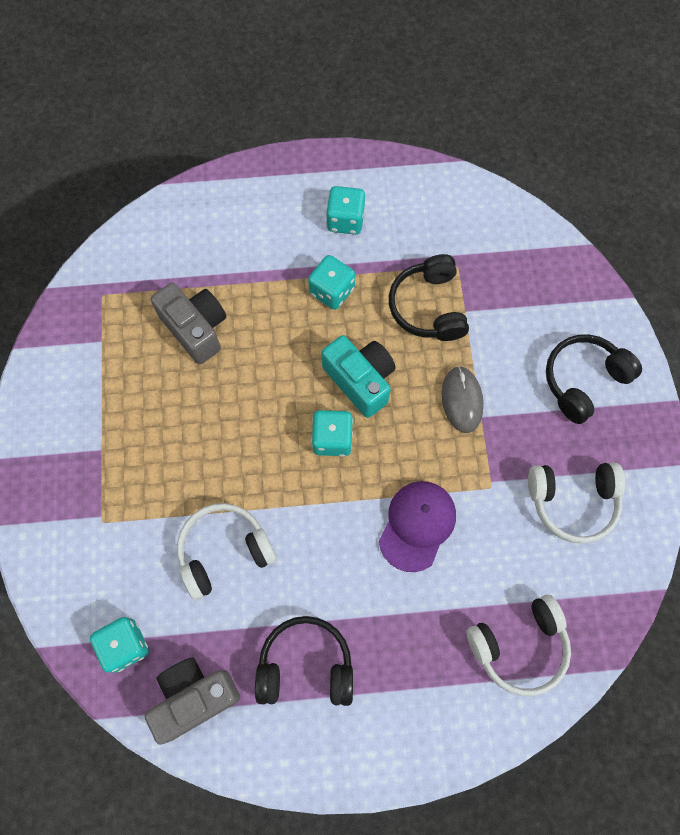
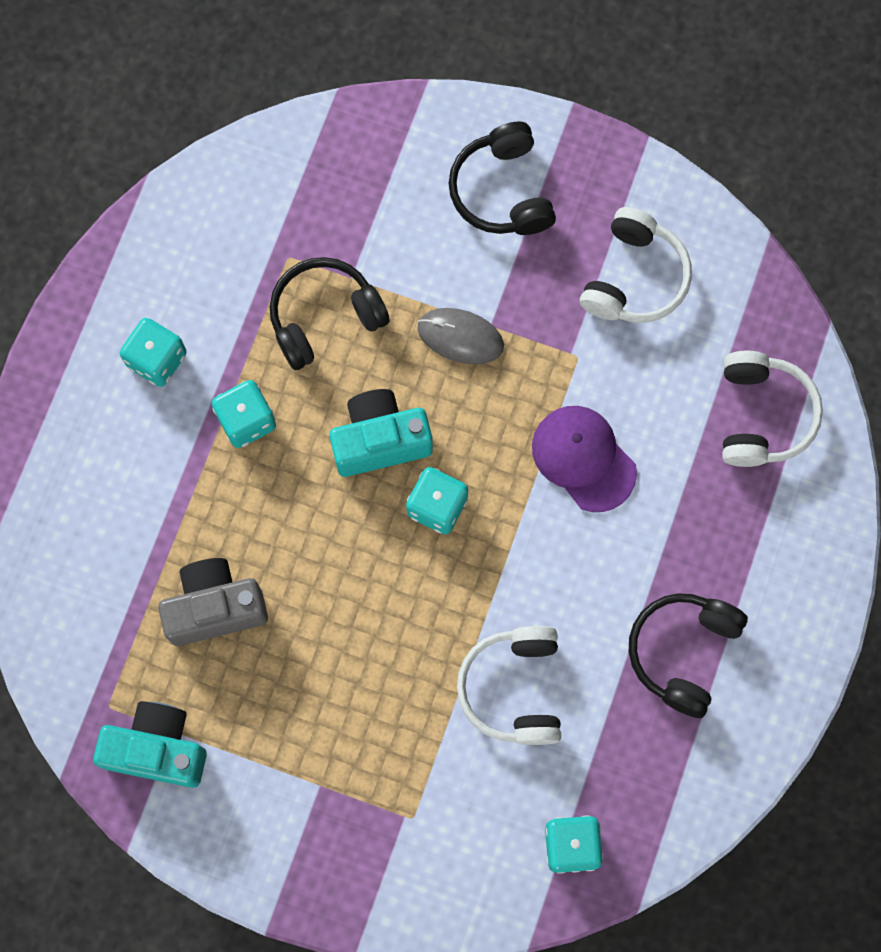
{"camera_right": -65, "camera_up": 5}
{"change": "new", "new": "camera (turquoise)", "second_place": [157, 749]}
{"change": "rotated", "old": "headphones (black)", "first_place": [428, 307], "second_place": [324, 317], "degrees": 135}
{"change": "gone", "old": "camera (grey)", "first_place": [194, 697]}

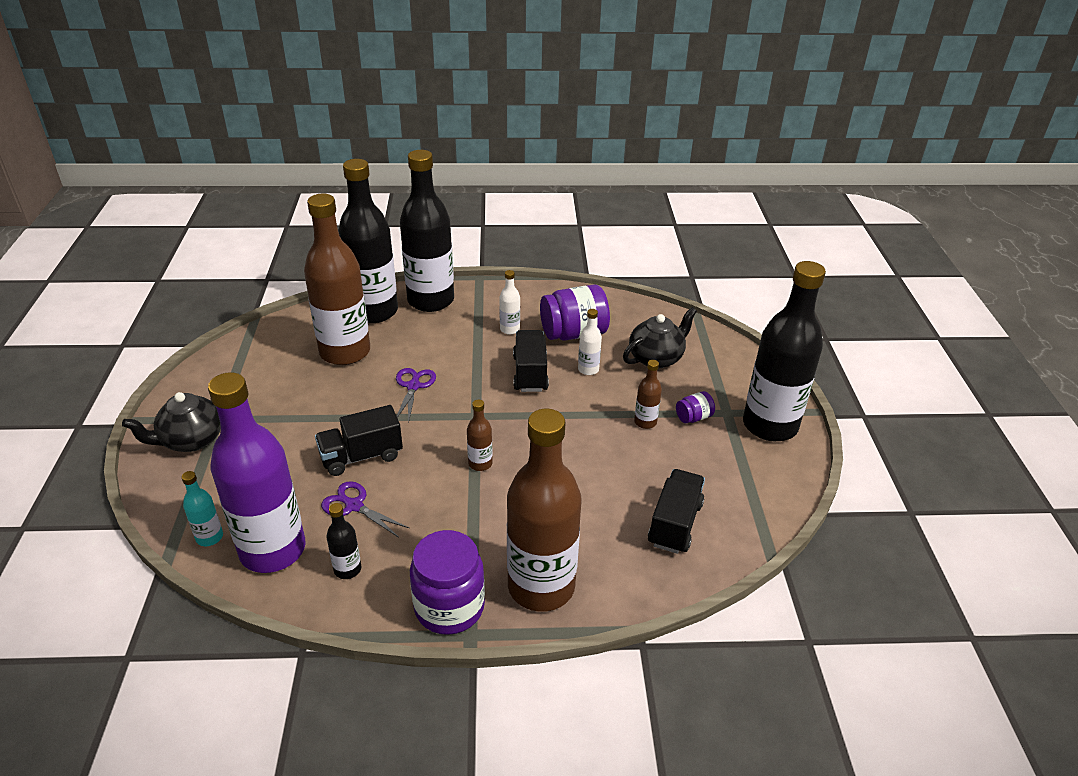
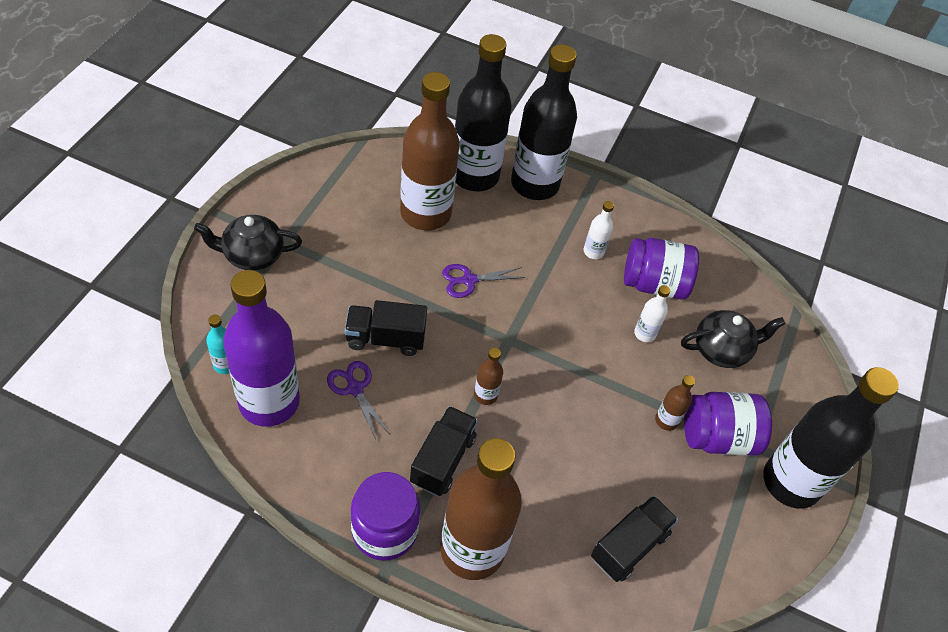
{"camera_right": 20, "camera_up": 15}
{"change": "shifted", "old": "truck (black)", "first_place": [530, 373], "second_place": [443, 460]}
{"change": "rotated", "old": "scissors (purple)", "first_place": [413, 386], "second_place": [468, 280], "degrees": -135}
{"change": "scaled", "old": "jar (purple)", "first_place": [693, 417], "second_place": [718, 437], "factor": 2.1}
{"change": "gone", "old": "bottle (black)", "first_place": [347, 569]}

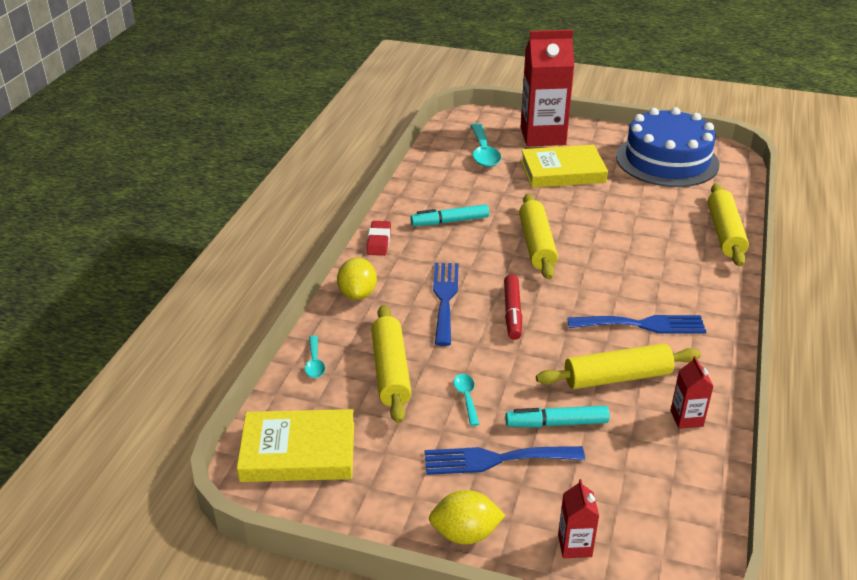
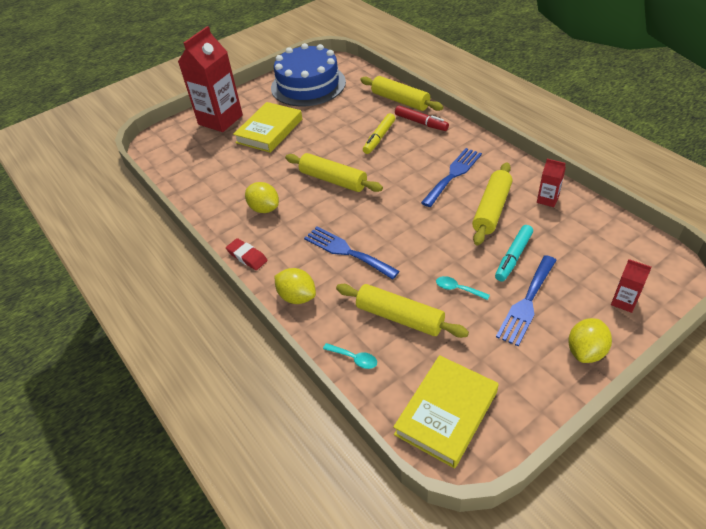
{"camera_right": -50, "camera_up": 10}
{"change": "swapped", "old": "marker (turquoise)", "new": "lemon (yellow)", "first_place": [450, 221], "second_place": [264, 208]}
{"change": "new", "new": "marker (yellow)", "second_place": [379, 138]}
{"change": "shifted", "old": "marker (red)", "first_place": [512, 312], "second_place": [421, 123]}
{"change": "gone", "old": "spoon (turquoise)", "first_place": [483, 152]}

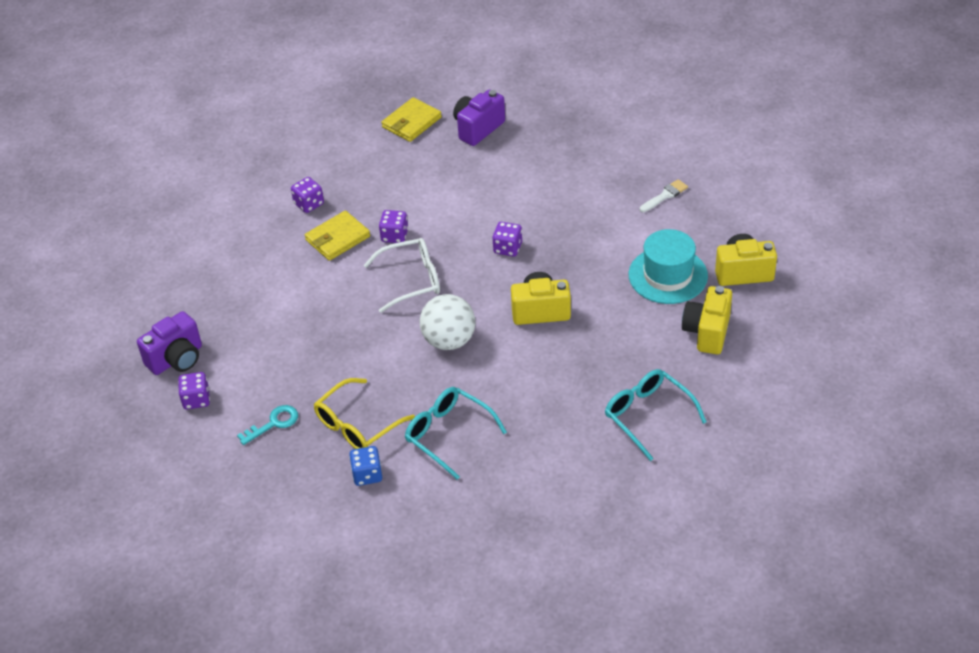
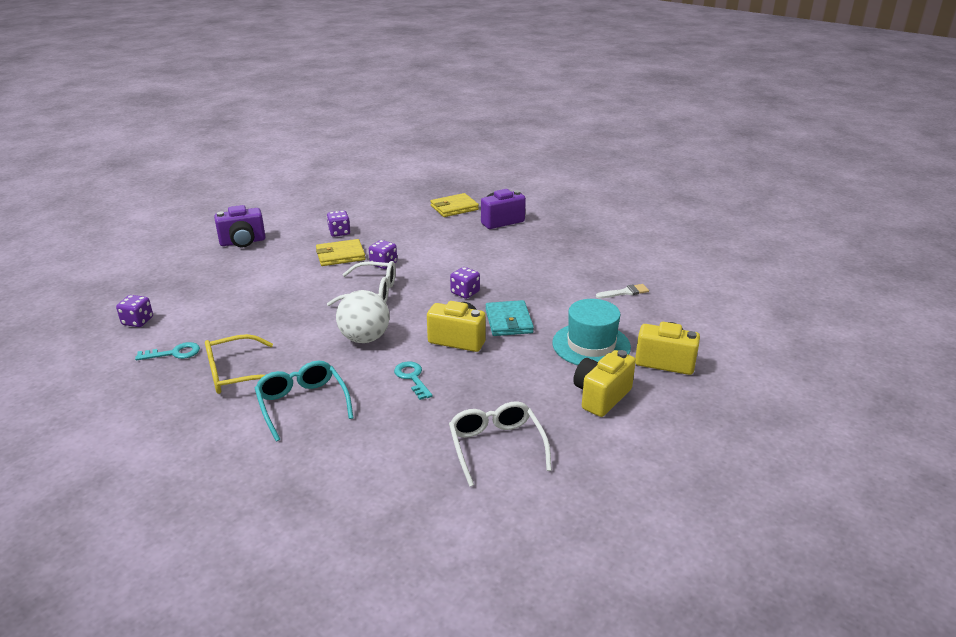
{"camera_right": 20, "camera_up": -15}
{"change": "shifted", "old": "camera (purple)", "first_place": [177, 359], "second_place": [243, 242]}
{"change": "new", "new": "key (turquoise)", "second_place": [412, 378]}
{"change": "repainted", "old": "glasses (turquoise)", "new": "glasses (white)", "first_place": [648, 415], "second_place": [496, 446]}
{"change": "new", "new": "wallet (turquoise)", "second_place": [508, 321]}
{"change": "gone", "old": "dice (blue)", "first_place": [367, 474]}

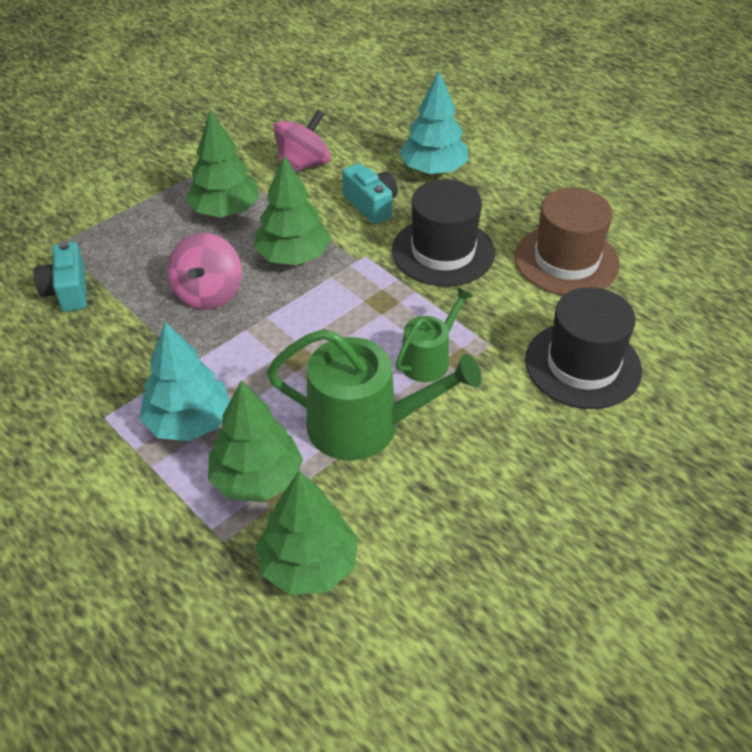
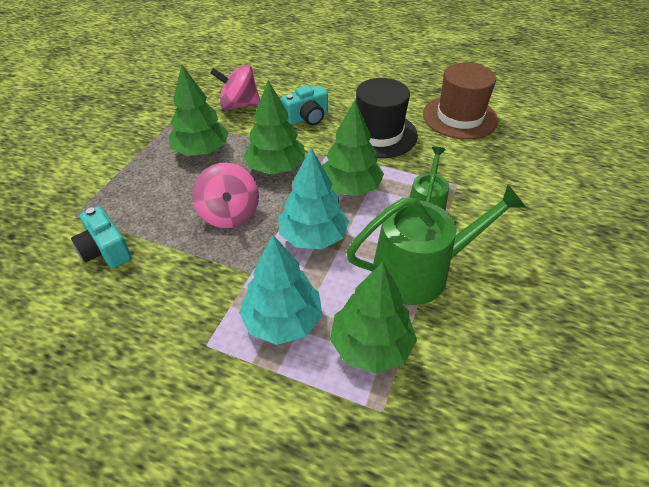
{"camera_right": -25, "camera_up": 0}
{"change": "rotated", "old": "spinning top (pink)", "first_place": [303, 165], "second_place": [239, 105], "degrees": -105}
{"change": "shifted", "old": "tree (turquoise)", "first_place": [433, 169], "second_place": [313, 236]}
{"change": "rotated", "old": "camera (turquoise)", "first_place": [371, 205], "second_place": [307, 118], "degrees": 120}
{"change": "shifted", "old": "tree (green)", "first_place": [309, 564], "second_place": [350, 188]}
{"change": "gone", "old": "hat (black)", "first_place": [582, 365]}

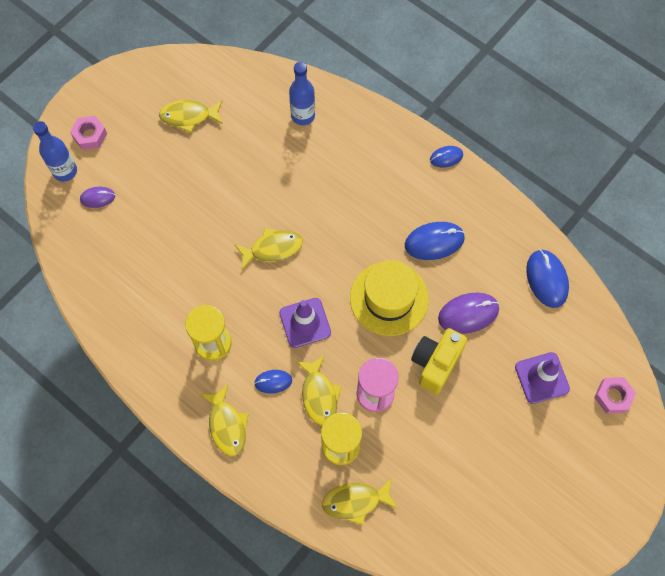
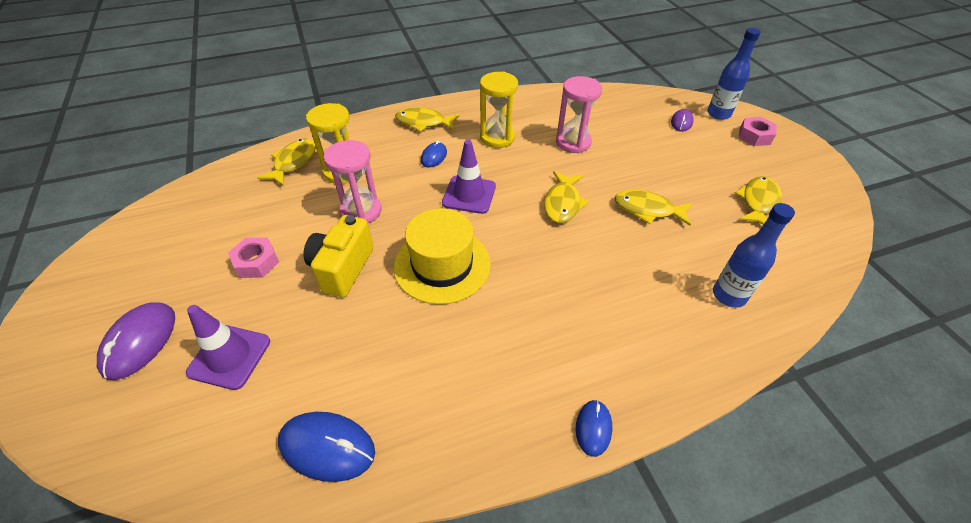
{"camera_right": 120, "camera_up": -20}
{"change": "shifted", "old": "mouse (purple)", "first_place": [468, 314], "second_place": [140, 342]}
{"change": "shifted", "old": "nut (pink)", "first_place": [613, 396], "second_place": [256, 262]}
{"change": "rotated", "old": "camera (yellow)", "first_place": [435, 363], "second_place": [342, 268], "degrees": -135}
{"change": "new", "new": "hourglass (pink)", "second_place": [573, 142]}
{"change": "shifted", "old": "fish (yellow)", "first_place": [319, 395], "second_place": [647, 210]}
{"change": "gone", "old": "mouse (blue)", "first_place": [434, 242]}

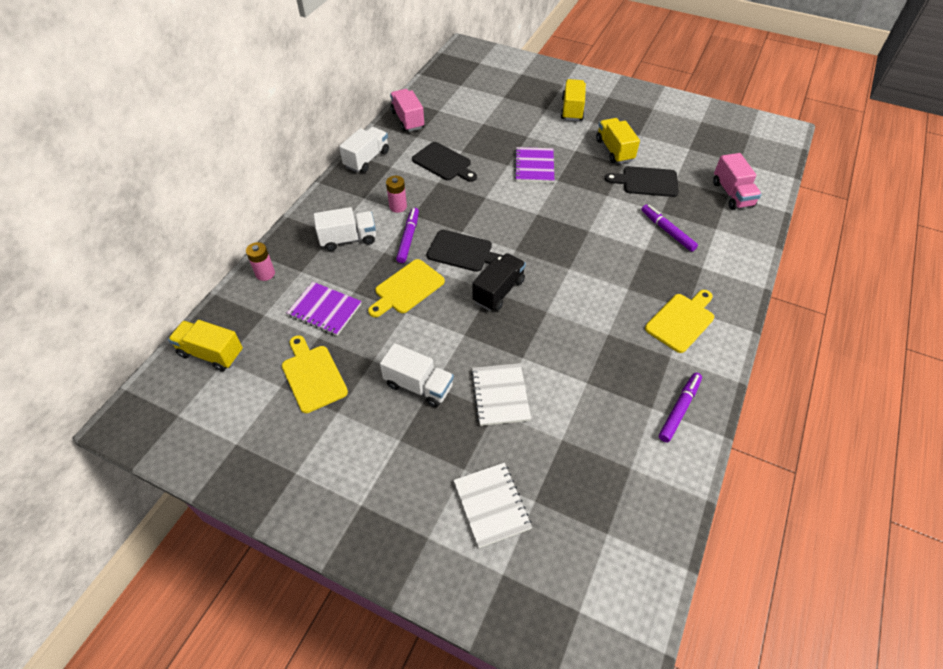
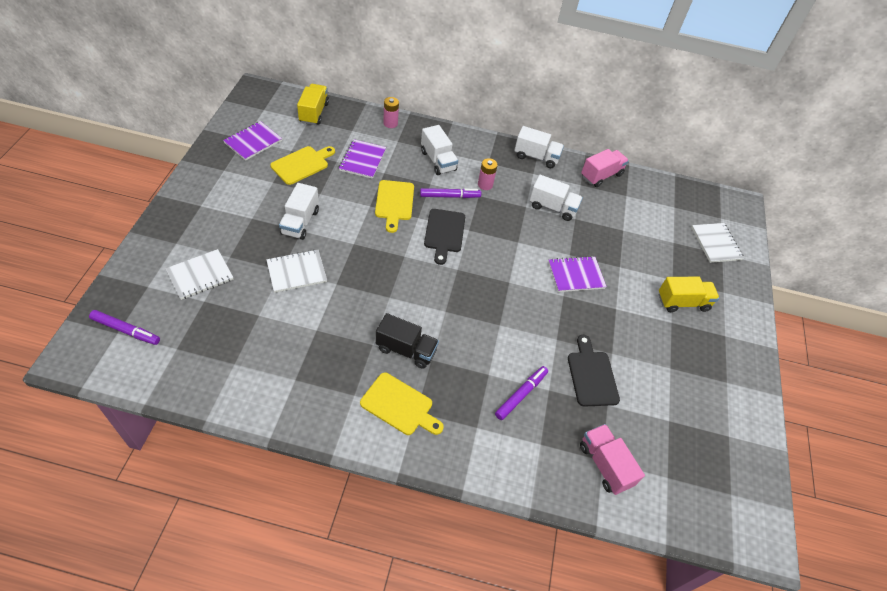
{"camera_right": 70, "camera_up": 0}
{"change": "shifted", "old": "marker (purple)", "first_place": [679, 409], "second_place": [126, 330]}
{"change": "new", "new": "notebook (purple)", "second_place": [253, 142]}
{"change": "rotated", "old": "cutting board (yellow)", "first_place": [407, 288], "second_place": [394, 203], "degrees": -120}
{"change": "shifted", "old": "truck (black)", "first_place": [498, 291], "second_place": [406, 350]}
{"change": "swapped", "old": "cutting board (black)", "new": "truck (white)", "first_place": [444, 163], "second_place": [552, 207]}
{"change": "rotated", "old": "truck (pink)", "first_place": [732, 194], "second_place": [605, 465], "degrees": 90}
{"change": "new", "new": "notebook (white)", "second_place": [716, 244]}
{"change": "gone", "old": "truck (yellow)", "first_place": [614, 150]}

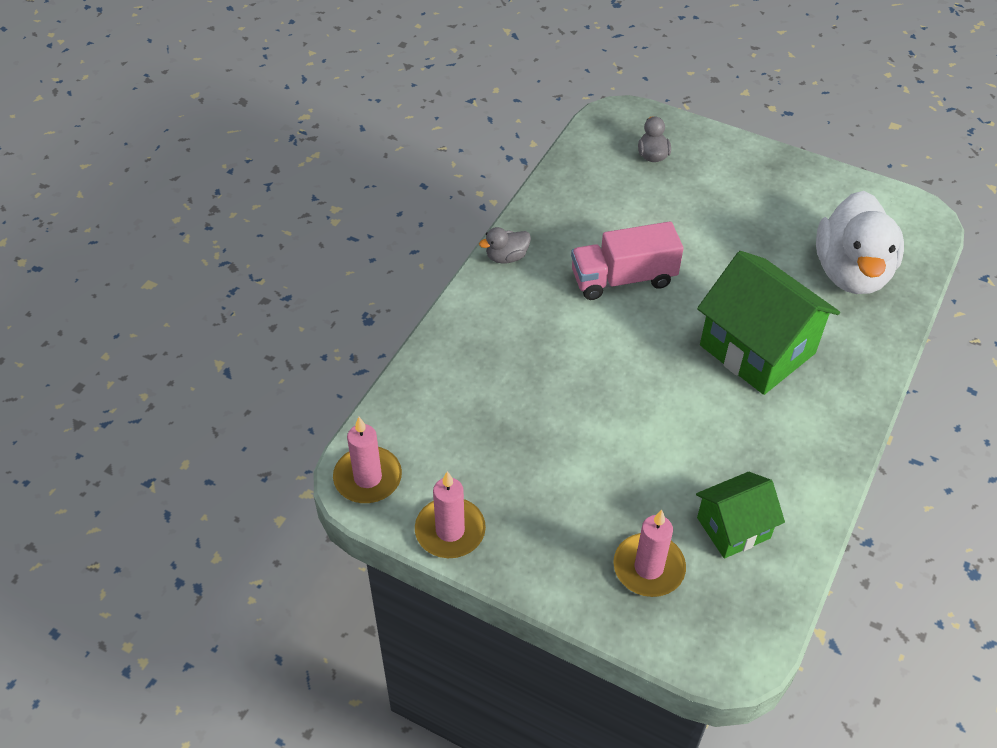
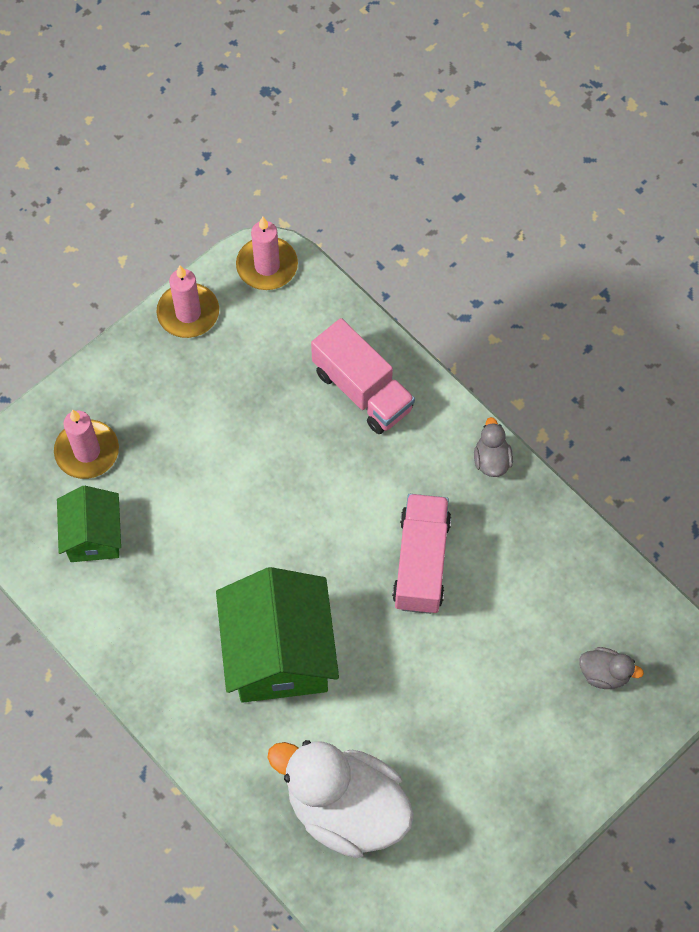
{"camera_right": 110, "camera_up": 15}
{"change": "rotated", "old": "house (green)", "first_place": [757, 349], "second_place": [279, 653], "degrees": -75}
{"change": "new", "new": "truck (pink)", "second_place": [362, 390]}

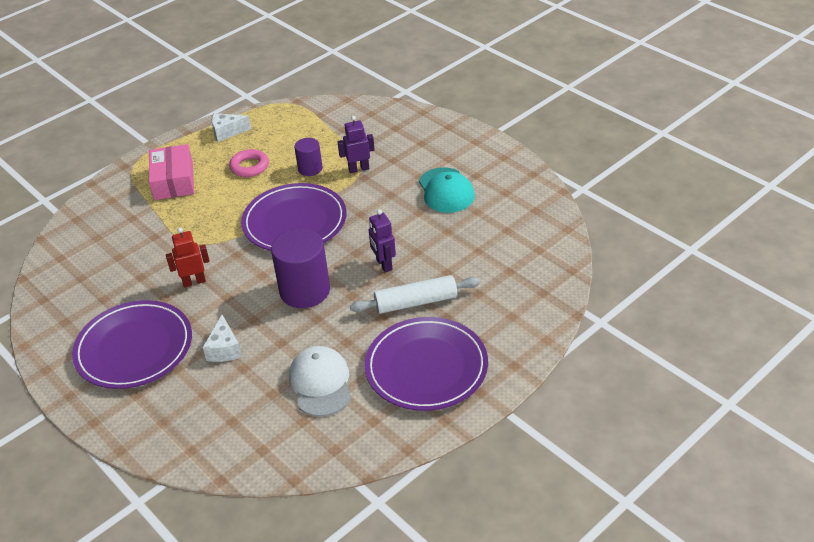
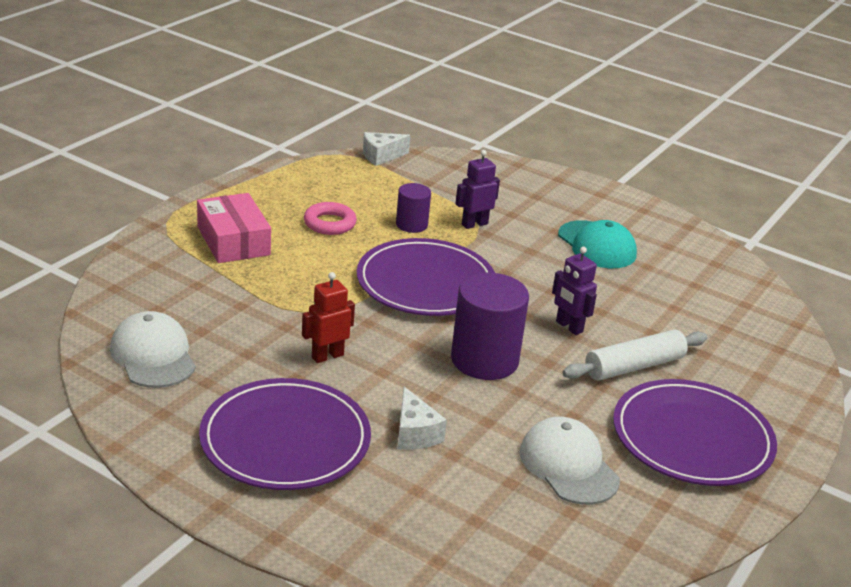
{"camera_right": -20, "camera_up": -10}
{"change": "new", "new": "cap (white)", "second_place": [153, 355]}
{"change": "shifted", "old": "cheese (white)", "first_place": [227, 132], "second_place": [381, 156]}

